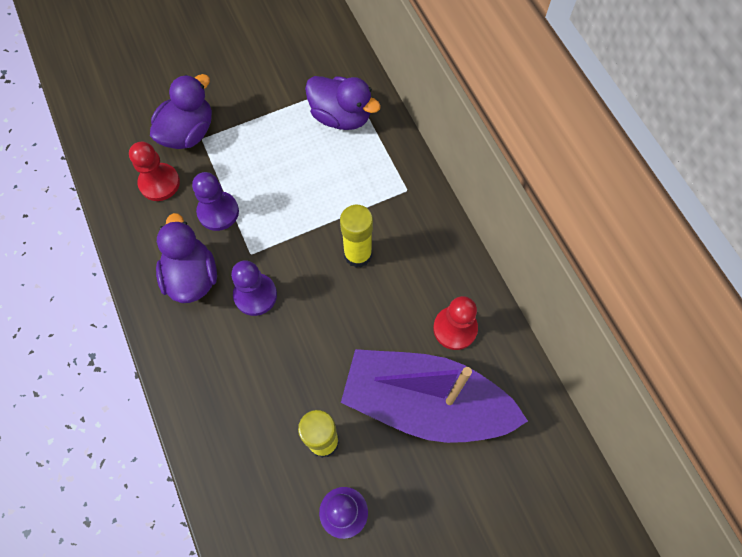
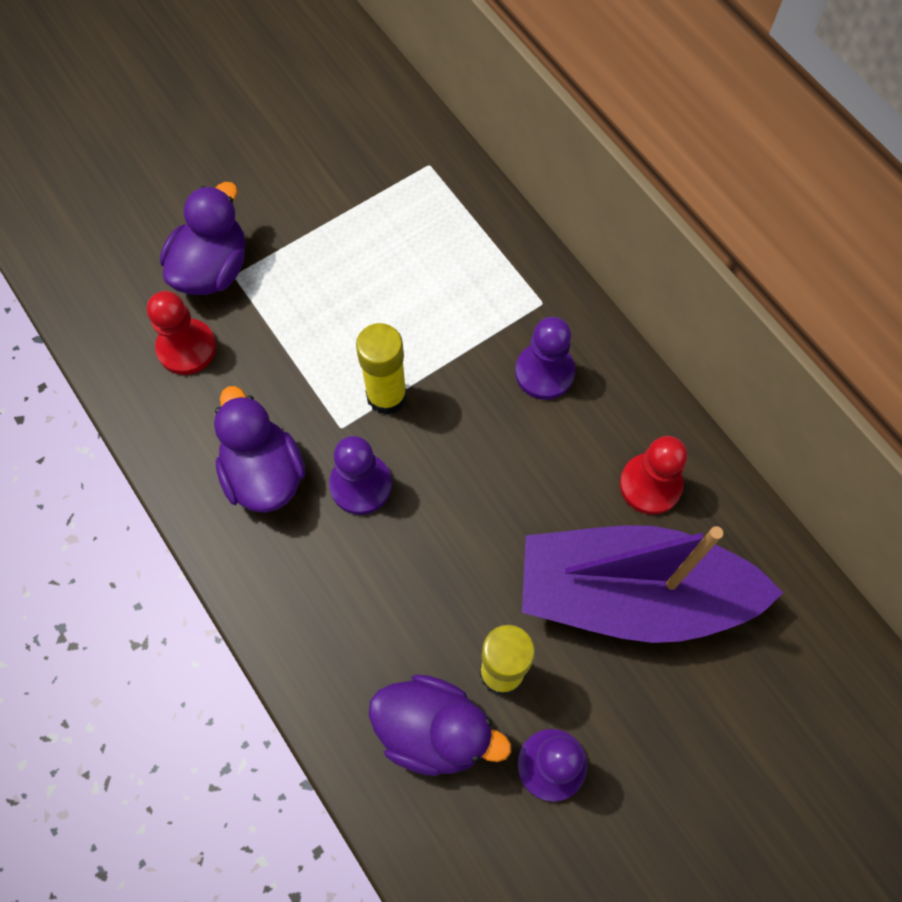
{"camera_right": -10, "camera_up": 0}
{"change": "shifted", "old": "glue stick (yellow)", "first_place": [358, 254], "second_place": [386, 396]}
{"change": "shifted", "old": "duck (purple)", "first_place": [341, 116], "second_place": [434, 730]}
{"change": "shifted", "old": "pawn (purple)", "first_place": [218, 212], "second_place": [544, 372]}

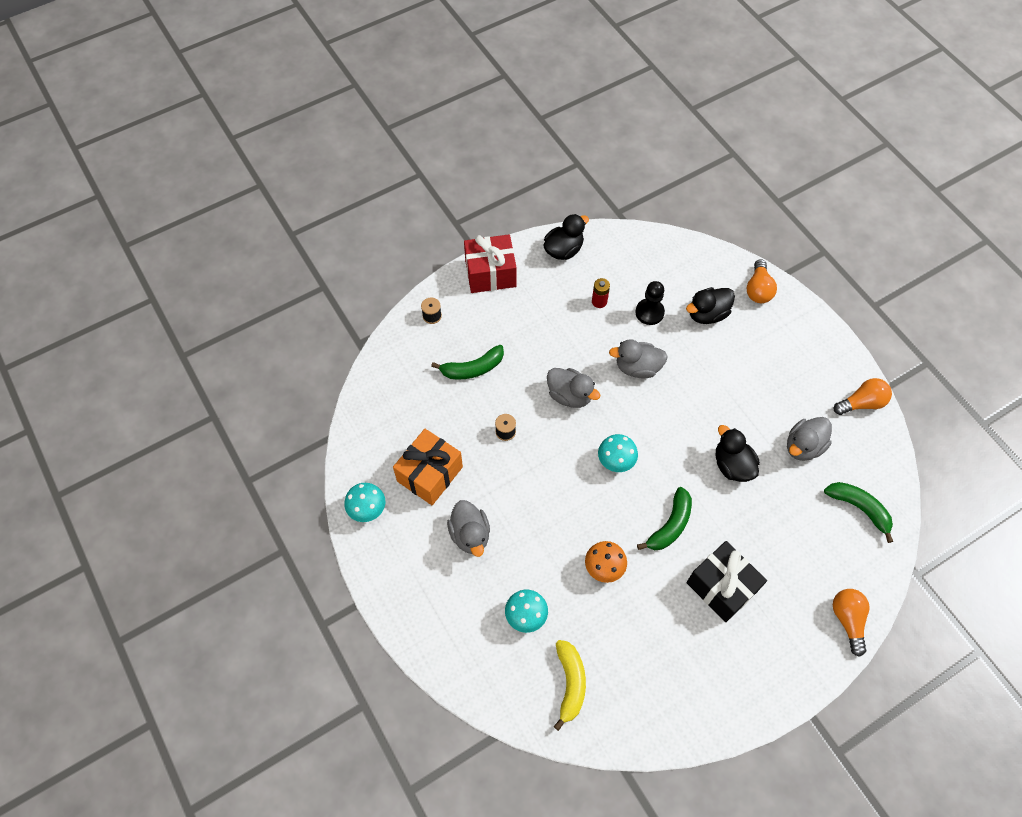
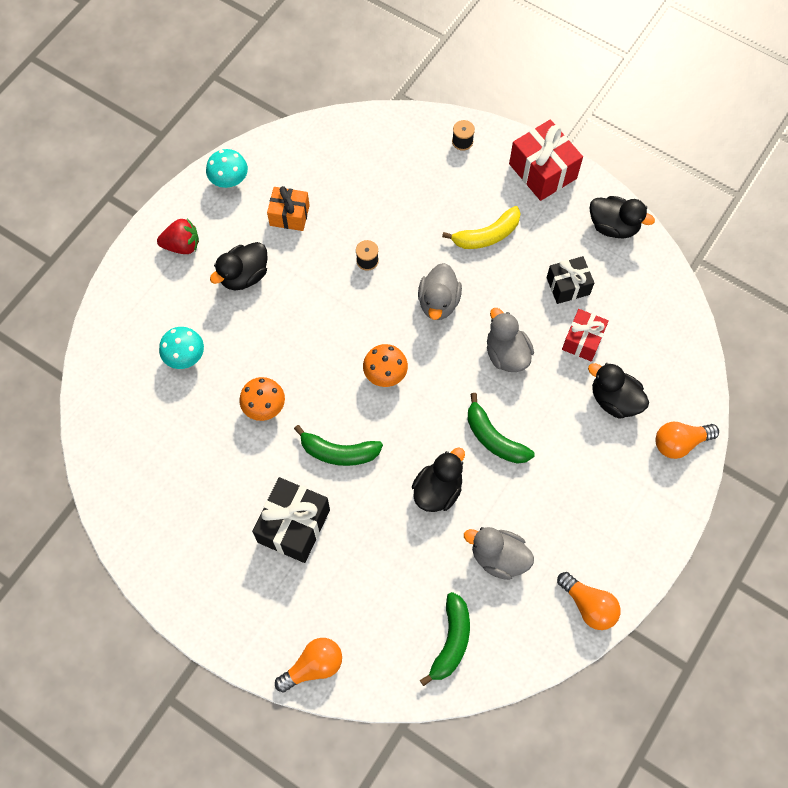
{"camera_right": 65, "camera_up": 5}
{"change": "new", "new": "strawberry (red)", "second_place": [182, 245]}
{"change": "repainted", "old": "duck (grey)", "new": "duck (black)", "first_place": [470, 535], "second_place": [244, 276]}
{"change": "scaled", "old": "gift (orange)", "first_place": [430, 474], "second_place": [289, 215], "factor": 0.64}
{"change": "repainted", "old": "mushroom (turquoise)", "new": "mushroom (orange)", "first_place": [616, 461], "second_place": [385, 374]}
{"change": "shifted", "old": "banana (yellow)", "first_place": [570, 683], "second_place": [487, 235]}
{"change": "shifted", "old": "banana (green)", "first_place": [472, 368], "second_place": [494, 438]}
{"change": "swapped", "old": "battery (red)", "new": "gift (black)", "first_place": [599, 301], "second_place": [568, 286]}
{"change": "swapped", "old": "pawn (black)", "new": "gift (red)", "first_place": [649, 312], "second_place": [582, 340]}

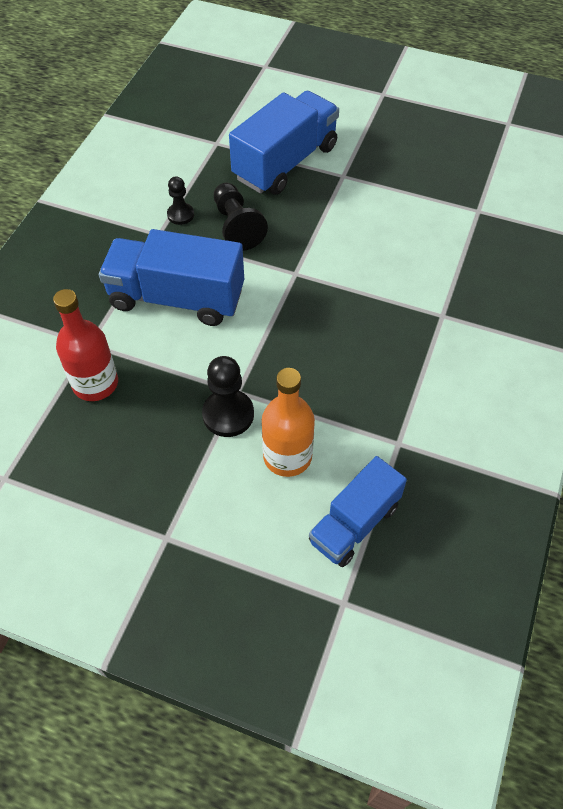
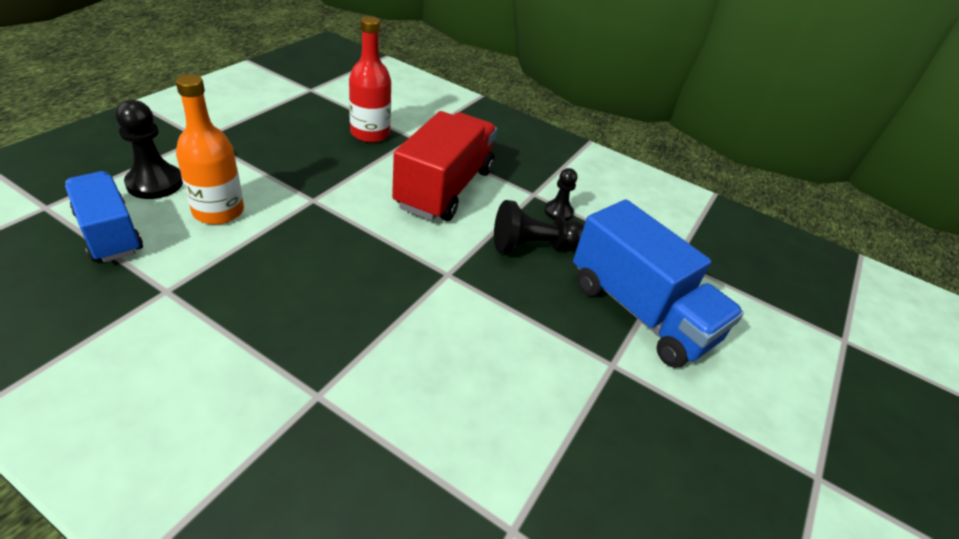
{"camera_right": 95, "camera_up": -15}
{"change": "shifted", "old": "pawn (black)", "first_place": [228, 414], "second_place": [155, 183]}
{"change": "repainted", "old": "truck (blue)", "new": "truck (red)", "first_place": [177, 298], "second_place": [444, 188]}

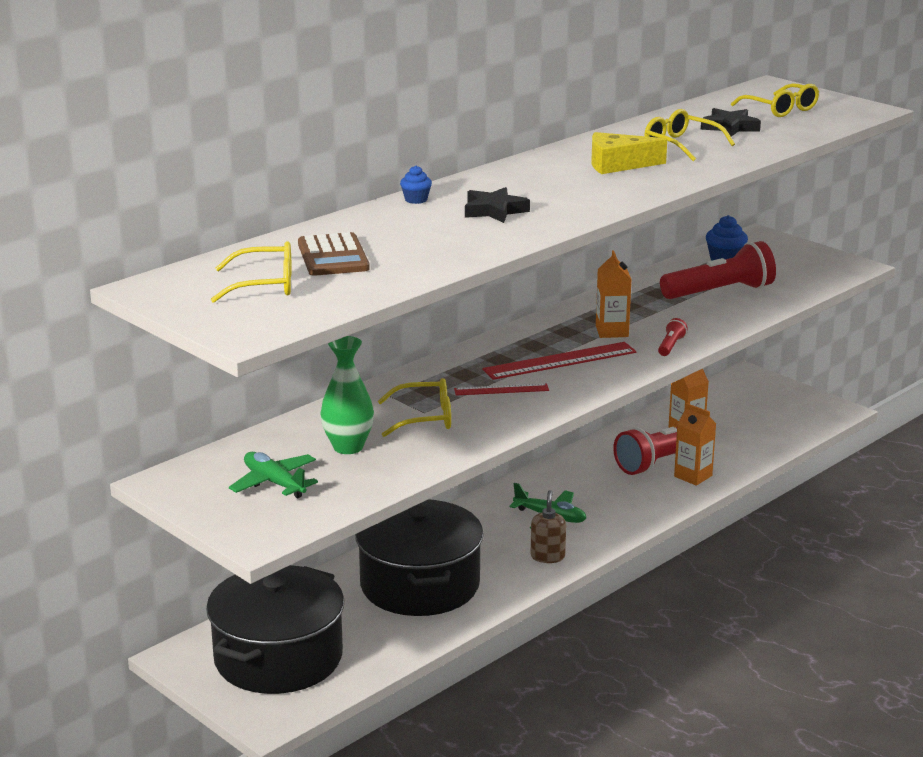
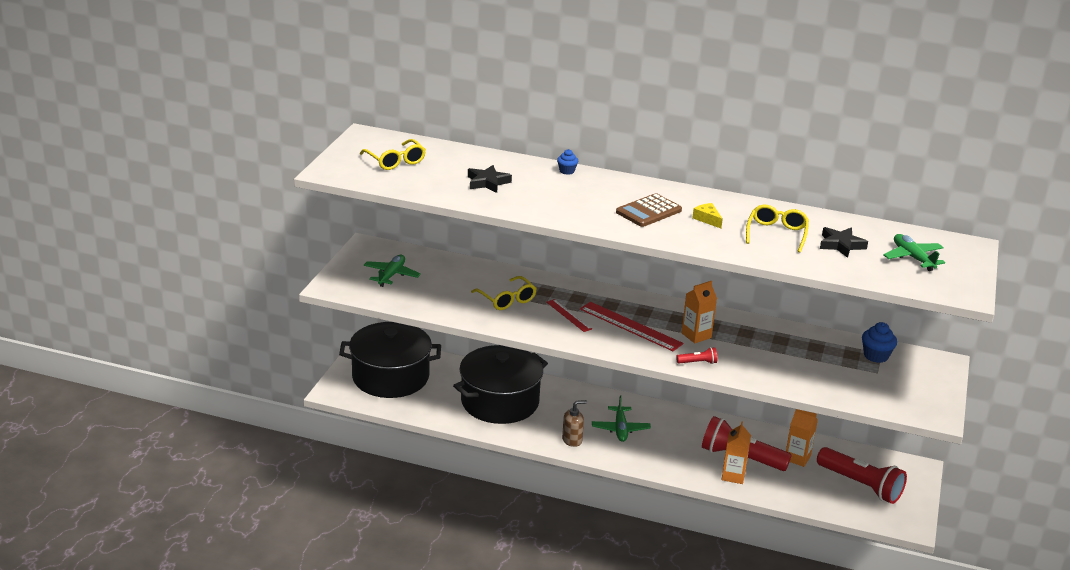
{"camera_right": 60, "camera_up": 5}
{"change": "shifted", "old": "star (black)", "first_place": [494, 211], "second_place": [487, 182]}
{"change": "shifted", "old": "calculator (brown)", "first_place": [333, 256], "second_place": [649, 211]}
{"change": "scaled", "old": "cheese (yellow)", "first_place": [618, 164], "second_place": [707, 219], "factor": 0.59}
{"change": "shifted", "old": "flashlight (red)", "first_place": [720, 292], "second_place": [861, 485]}
{"change": "swapped", "old": "glasses (yellow)", "new": "plane (green)", "first_place": [780, 109], "second_place": [913, 258]}
{"change": "gone", "old": "vase (green)", "first_place": [348, 447]}

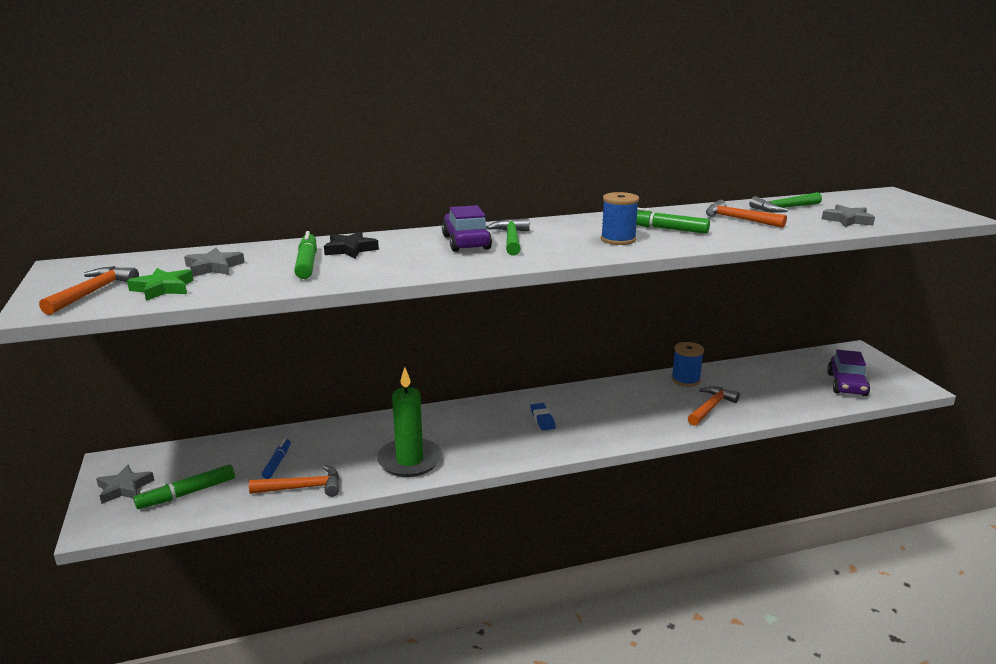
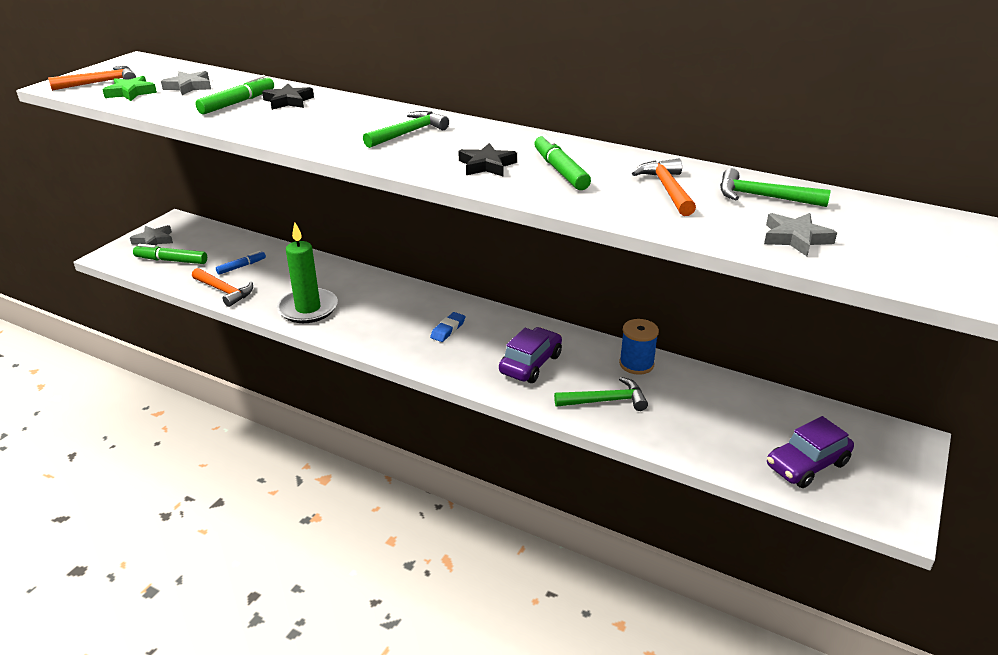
{"camera_right": 45, "camera_up": 10}
{"change": "swapped", "old": "spool (blue)", "new": "star (black)", "first_place": [618, 240], "second_place": [487, 165]}
{"change": "shifted", "old": "car (purple)", "first_place": [466, 242], "second_place": [530, 364]}
{"change": "repainted", "old": "hammer (orange)", "new": "hammer (green)", "first_place": [711, 407], "second_place": [606, 401]}

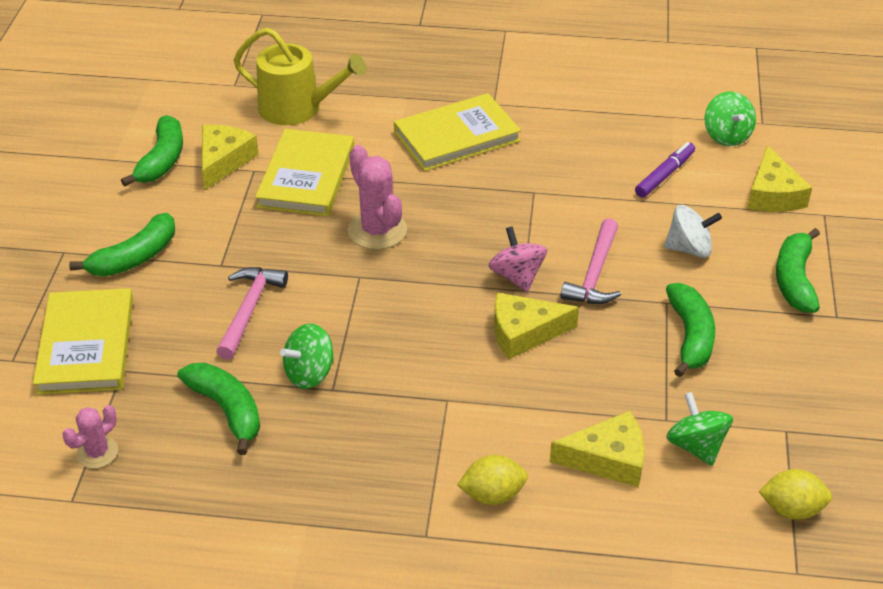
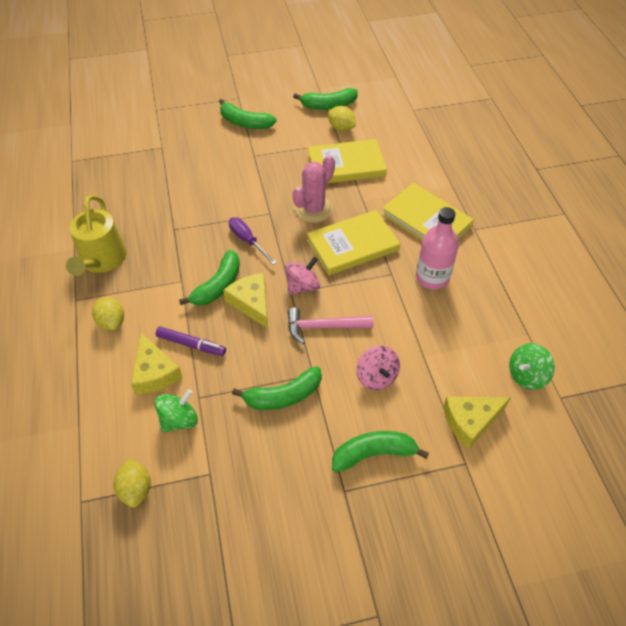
{"camera_right": 70, "camera_up": 10}
{"change": "shifted", "old": "watering can (yellow)", "first_place": [297, 108], "second_place": [102, 260]}
{"change": "shifted", "old": "marker (purple)", "first_place": [664, 175], "second_place": [191, 344]}
{"change": "shifted", "old": "banana (green)", "first_place": [227, 410], "second_place": [218, 286]}
{"change": "new", "new": "screwdriver (purple)", "second_place": [247, 241]}
{"change": "shifted", "old": "book (yellow)", "first_place": [86, 345], "second_place": [352, 245]}
{"change": "swapped", "old": "cheese (yellow)", "new": "lemon (yellow)", "first_place": [224, 161], "second_place": [341, 128]}
{"change": "repainted", "old": "spinning top (white)", "new": "spinning top (pink)", "first_place": [689, 248], "second_place": [376, 377]}
{"change": "new", "new": "bottle (pink)", "second_place": [432, 277]}
{"change": "gone", "old": "cactus (pink)", "first_place": [97, 452]}
{"change": "gone", "old": "hammer (pink)", "first_place": [249, 310]}
{"change": "gone", "old": "spinning top (green)", "first_place": [309, 373]}

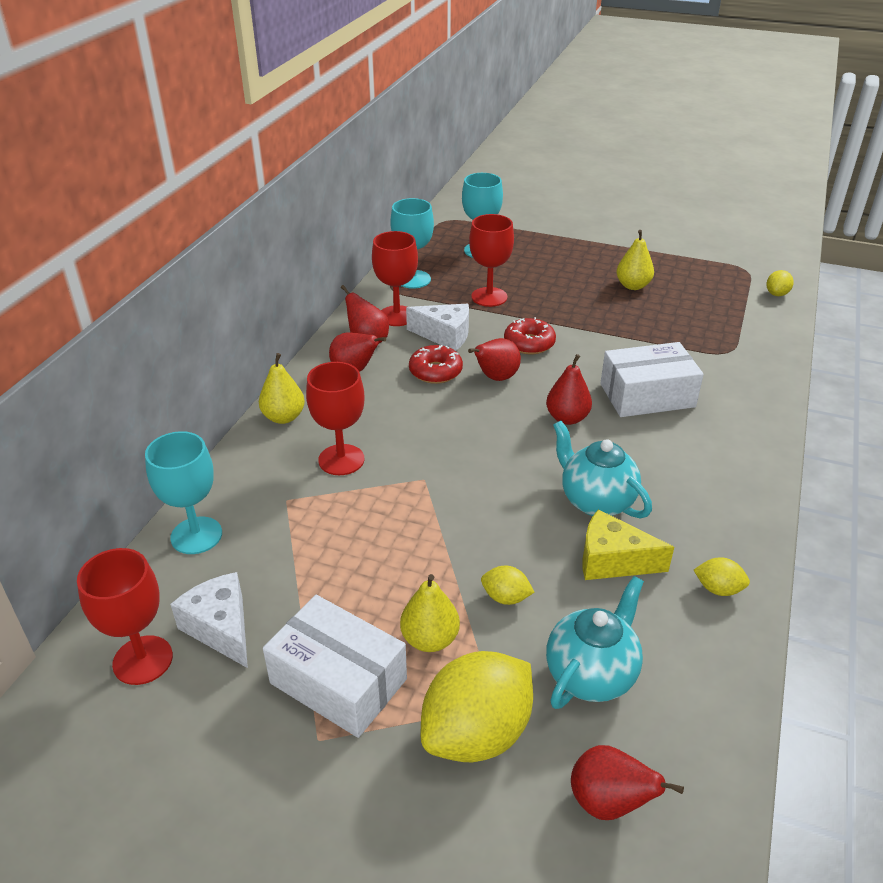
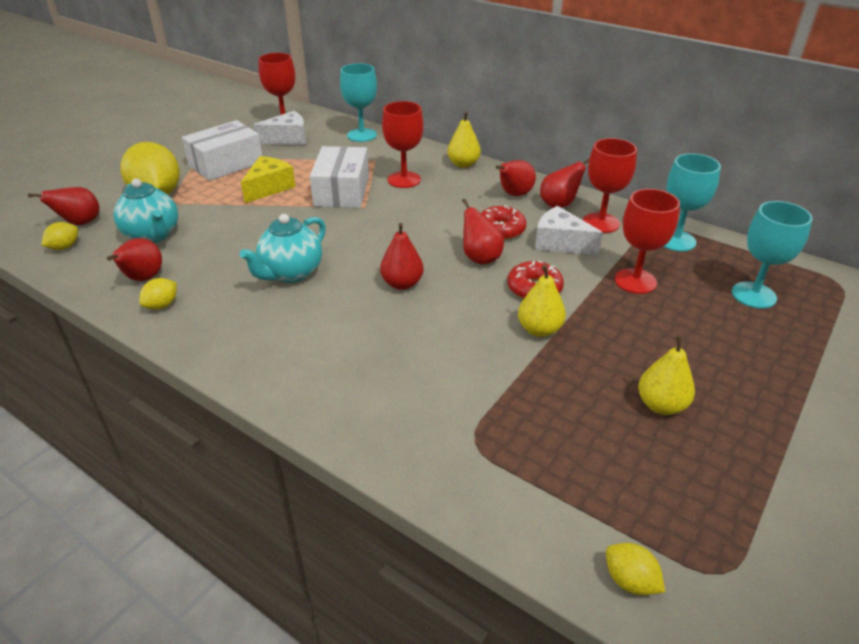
{"camera_right": 105, "camera_up": 0}
{"change": "shifted", "old": "lemon (yellow)", "first_place": [506, 597], "second_place": [64, 247]}
{"change": "new", "new": "pear (red)", "second_place": [143, 278]}
{"change": "rotated", "old": "teapot (turquoise)", "first_place": [596, 501], "second_place": [291, 273], "degrees": 150}
{"change": "shifted", "old": "cheese (yellow)", "first_place": [612, 560], "second_place": [269, 188]}
{"change": "shifted", "old": "box (white)", "first_place": [647, 395], "second_place": [342, 191]}
{"change": "shifted", "old": "pear (yellow)", "first_place": [430, 639], "second_place": [539, 330]}
{"change": "rotated", "old": "cheese (white)", "first_place": [445, 335], "second_place": [560, 243], "degrees": 90}

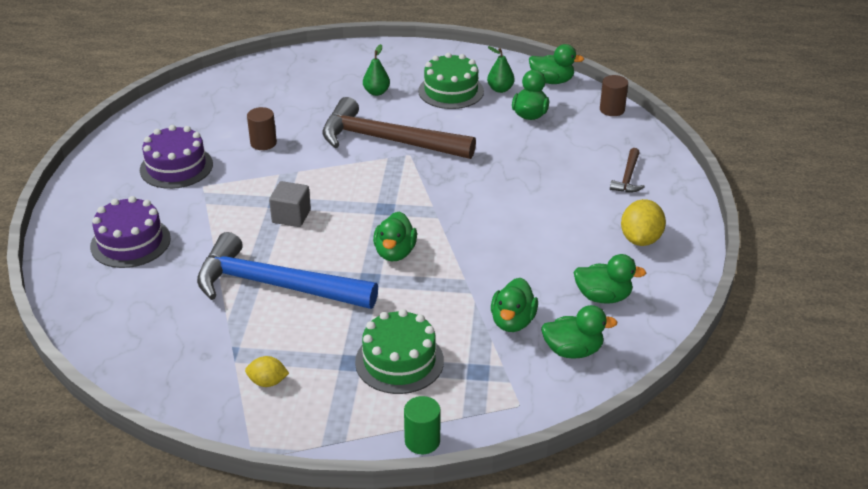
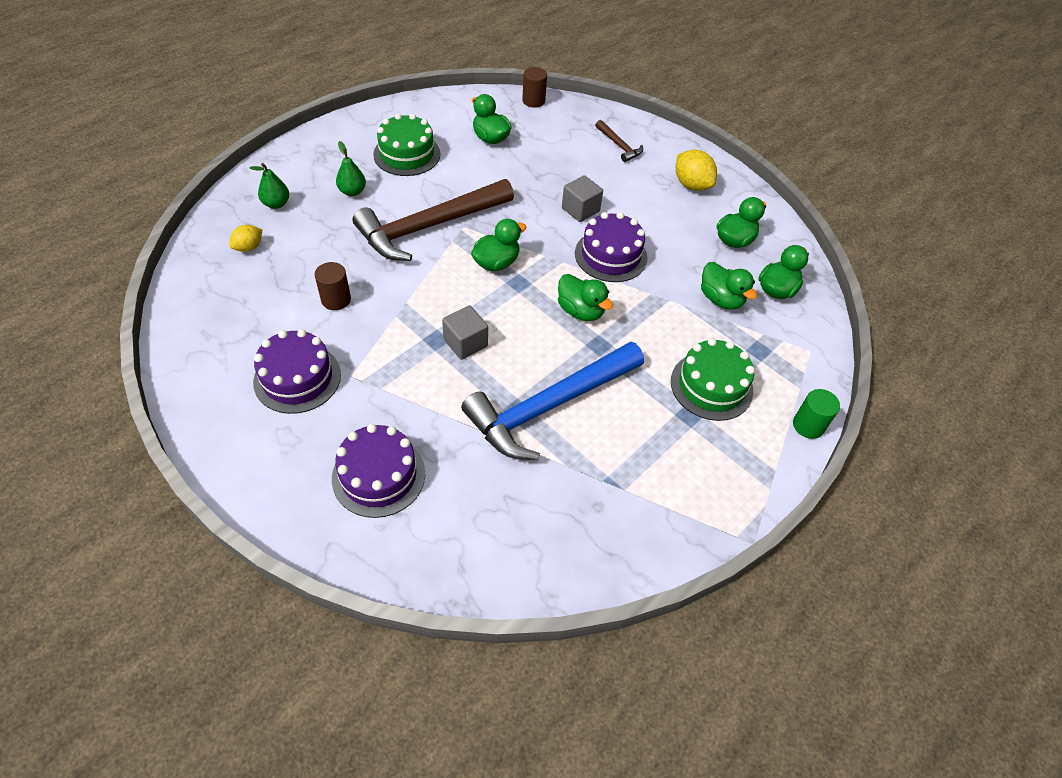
{"camera_right": -55, "camera_up": 15}
{"change": "shifted", "old": "lemon (yellow)", "first_place": [268, 382], "second_place": [249, 247]}
{"change": "shifted", "old": "pear (green)", "first_place": [500, 89], "second_place": [276, 204]}
{"change": "shifted", "old": "duck (green)", "first_place": [552, 81], "second_place": [496, 263]}
{"change": "new", "new": "cube (grey)", "second_place": [580, 210]}
{"change": "new", "new": "cake (purple)", "second_place": [611, 255]}

